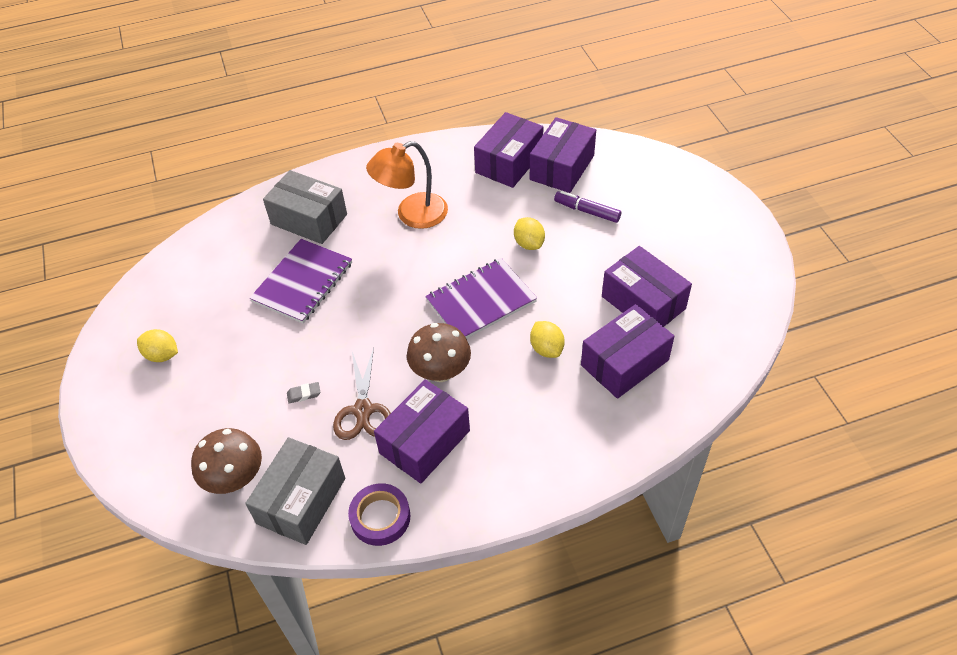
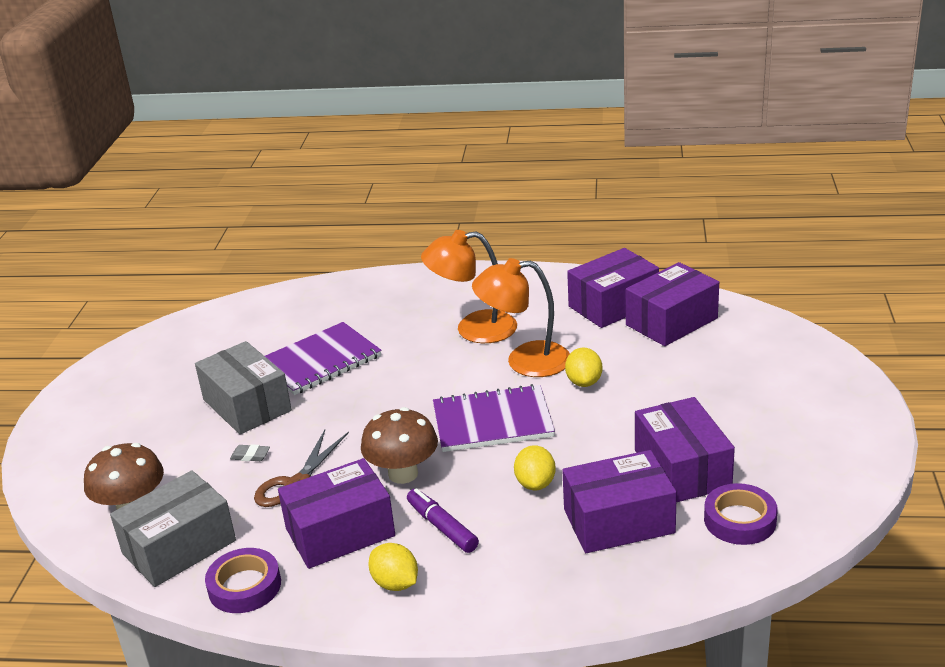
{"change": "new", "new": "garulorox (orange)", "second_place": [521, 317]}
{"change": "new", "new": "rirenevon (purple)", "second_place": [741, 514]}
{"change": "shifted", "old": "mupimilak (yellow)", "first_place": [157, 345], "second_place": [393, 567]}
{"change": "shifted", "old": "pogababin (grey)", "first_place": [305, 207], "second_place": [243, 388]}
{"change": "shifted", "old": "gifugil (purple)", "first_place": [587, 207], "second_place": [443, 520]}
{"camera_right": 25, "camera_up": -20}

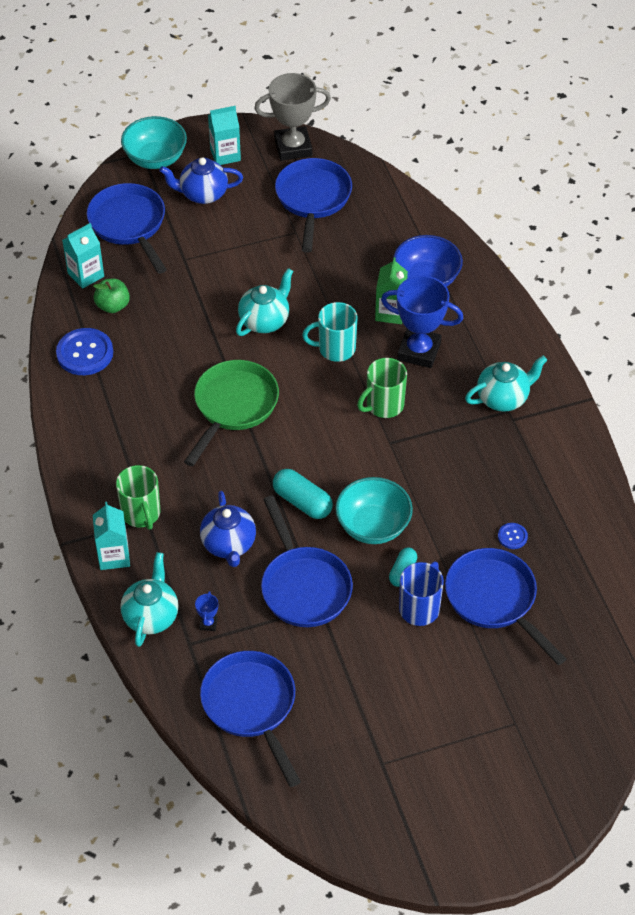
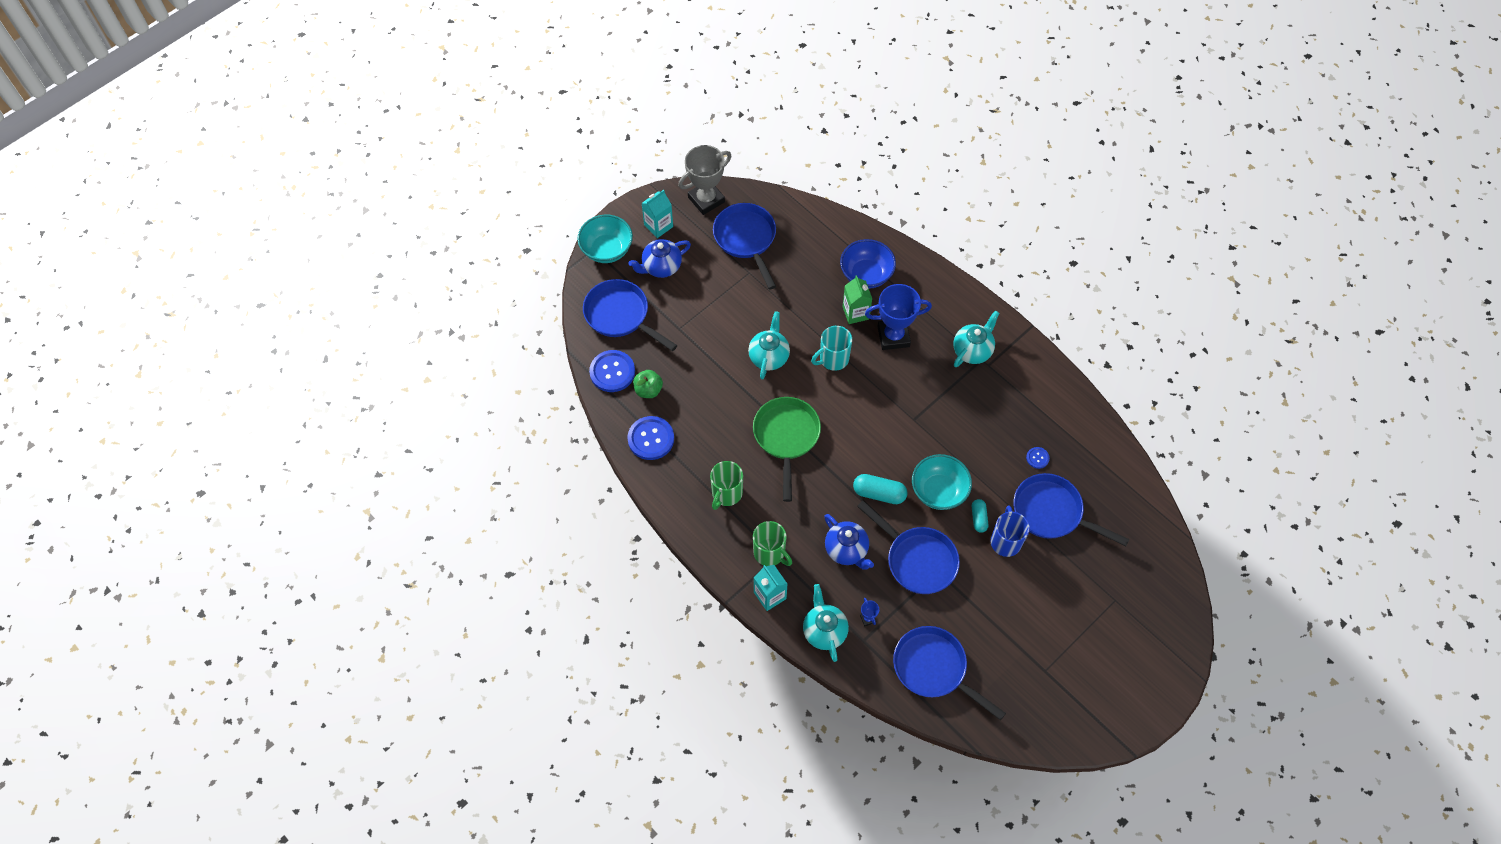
{"change": "shifted", "old": "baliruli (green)", "first_place": [382, 388], "second_place": [726, 485]}
{"change": "swapped", "old": "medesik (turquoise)", "new": "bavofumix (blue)", "first_place": [83, 256], "second_place": [612, 371]}
{"camera_right": -25, "camera_up": 10}

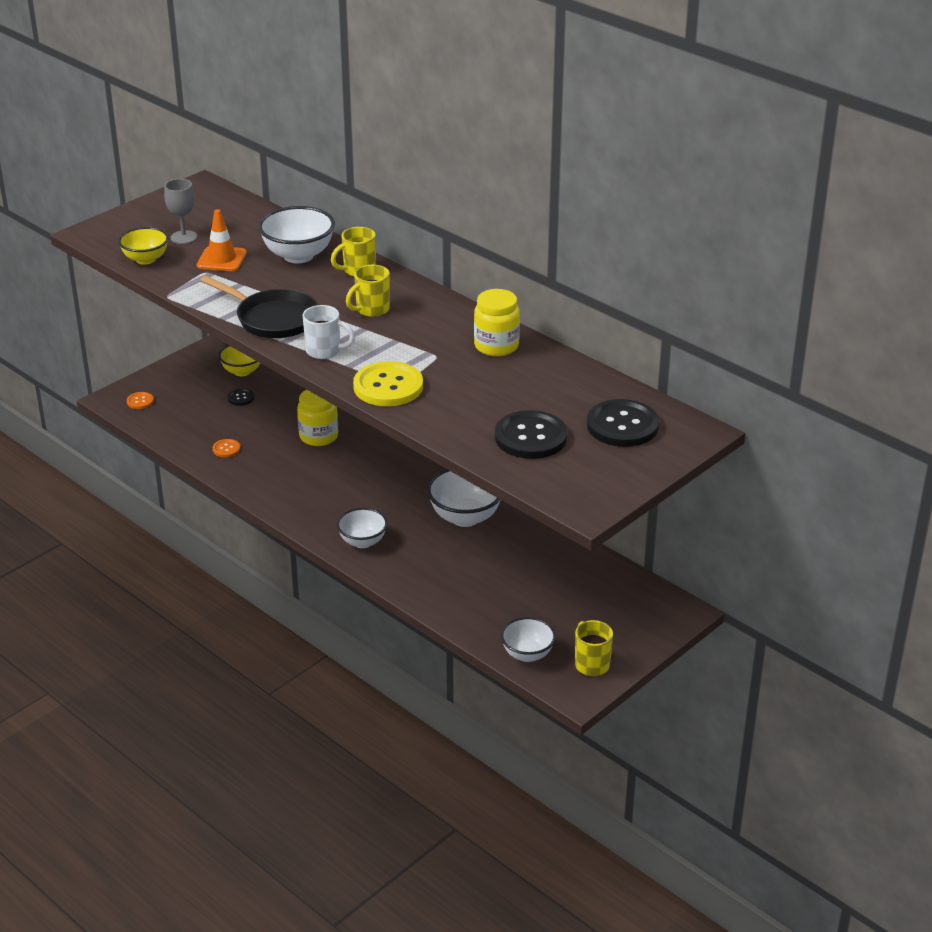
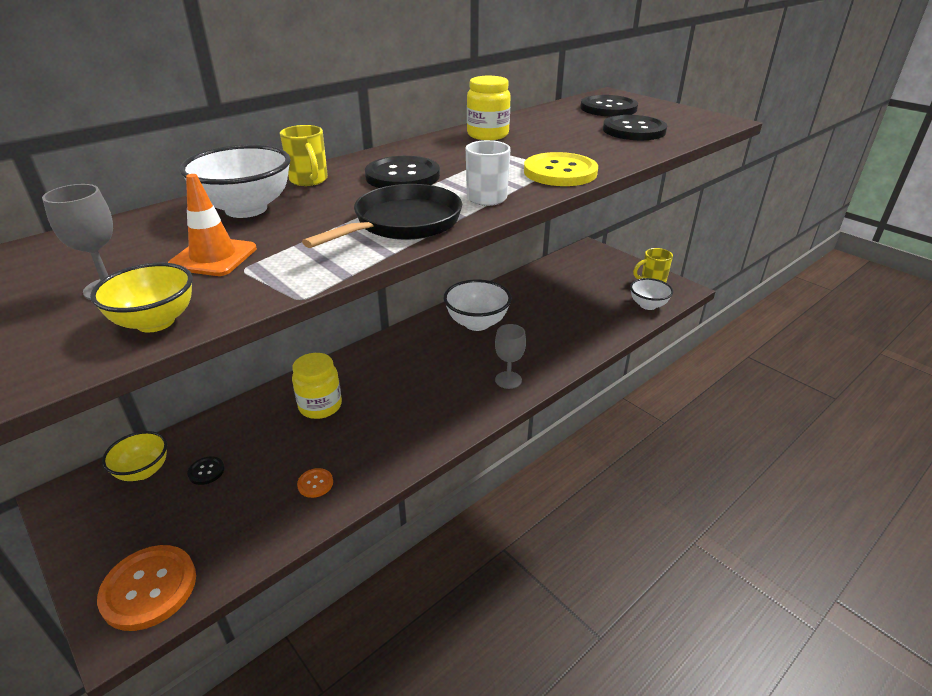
{"change": "swapped", "old": "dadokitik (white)", "new": "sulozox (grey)", "first_place": [362, 528], "second_place": [510, 356]}
{"change": "swapped", "old": "baliruli (yellow)", "new": "bavofumix (black)", "first_place": [368, 291], "second_place": [402, 172]}
{"change": "scaled", "old": "bavofumix (orange)", "first_place": [140, 400], "second_place": [146, 588], "factor": 2.14}
{"camera_right": -85, "camera_up": 0}

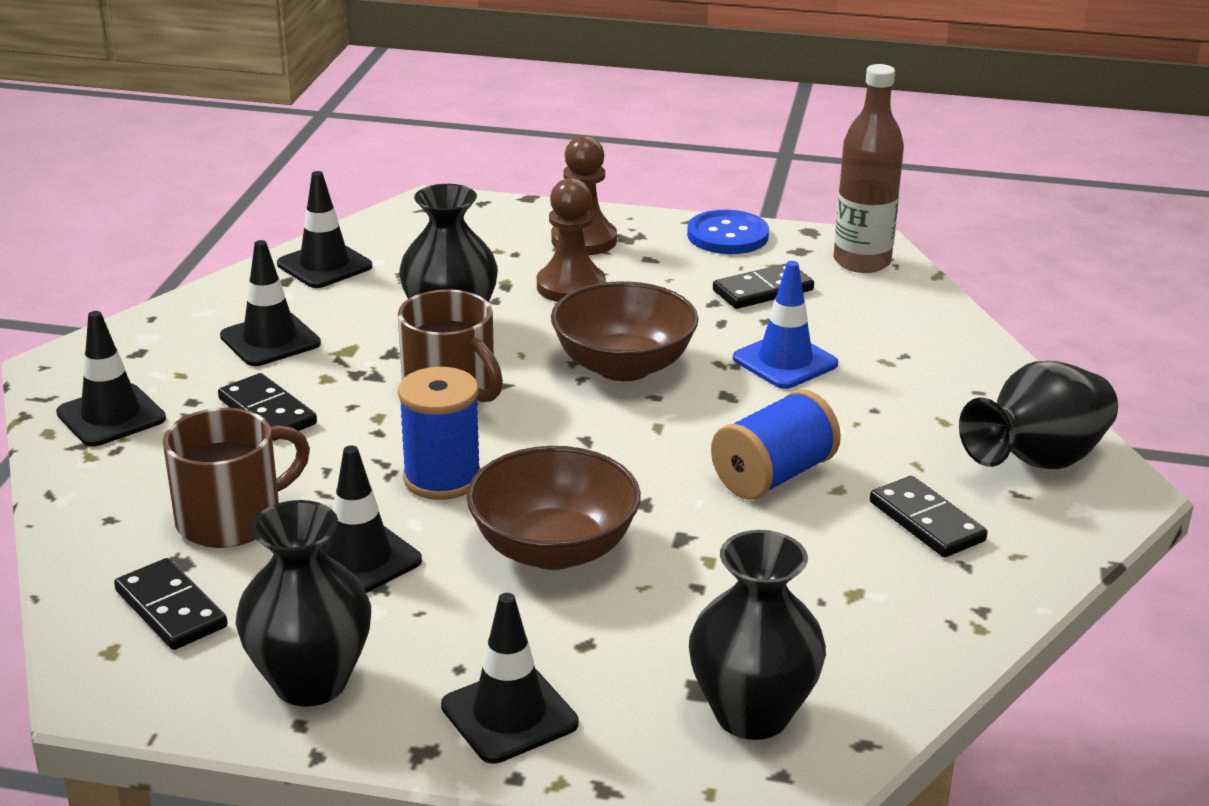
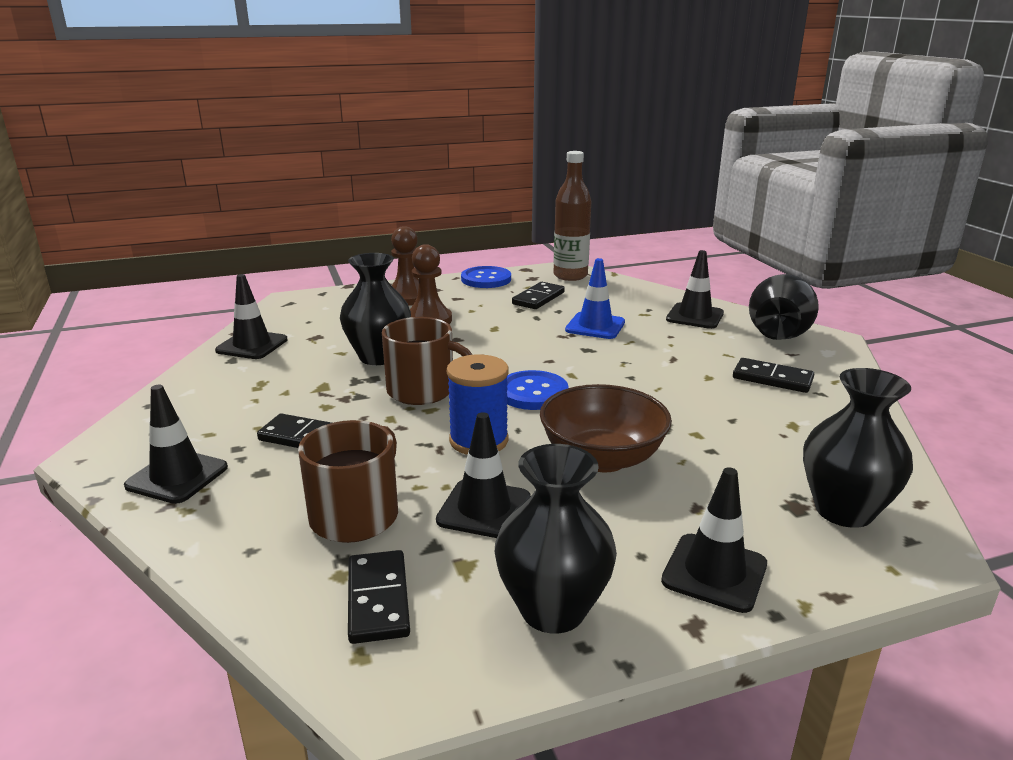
{"change": "gone", "old": "dadokitik (brown)", "first_place": [624, 331]}
{"change": "gone", "old": "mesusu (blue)", "first_place": [776, 444]}
{"change": "new", "new": "bavofumix (blue)", "second_place": [538, 390]}
{"change": "shifted", "old": "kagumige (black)", "first_place": [270, 303], "second_place": [695, 289]}
{"change": "rotated", "old": "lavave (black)", "first_place": [170, 604], "second_place": [379, 597], "degrees": 60}
{"camera_right": -30, "camera_up": -5}

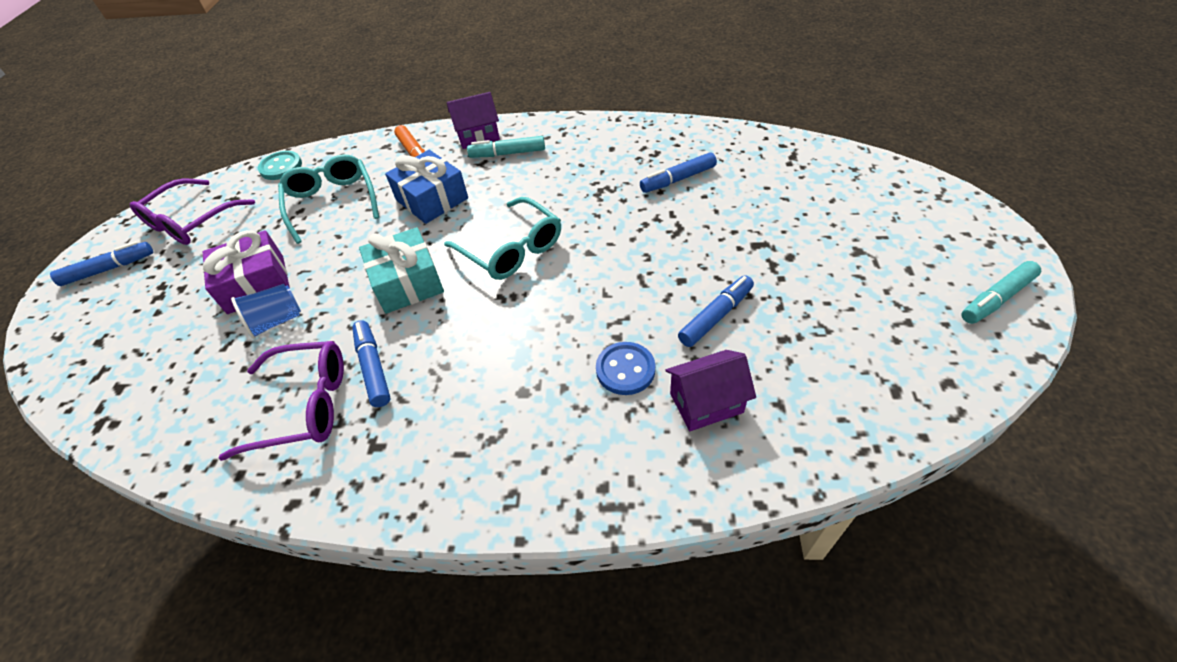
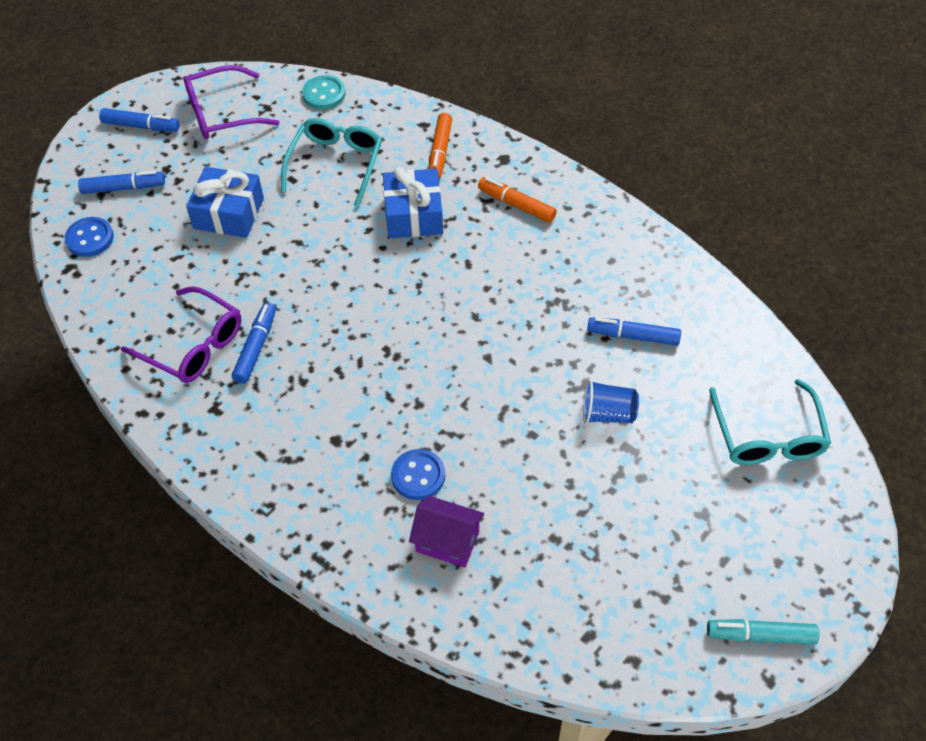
{"change": "gone", "old": "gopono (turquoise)", "first_place": [401, 270]}
{"change": "gone", "old": "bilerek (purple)", "first_place": [473, 120]}
{"change": "new", "new": "bavofumix (blue)", "second_place": [89, 237]}
{"change": "shifted", "old": "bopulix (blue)", "first_place": [266, 311], "second_place": [611, 402]}
{"change": "shifted", "old": "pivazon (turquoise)", "first_place": [502, 238], "second_place": [770, 422]}
{"change": "shifted", "old": "gifugil (blue)", "first_place": [716, 311], "second_place": [121, 182]}
{"change": "repainted", "old": "gopono (purple)", "new": "gopono (blue)", "first_place": [246, 272], "second_place": [225, 202]}
{"change": "repainted", "old": "gifugil (turquoise)", "new": "gifugil (orange)", "first_place": [506, 147], "second_place": [517, 200]}
{"camera_right": 35, "camera_up": 5}

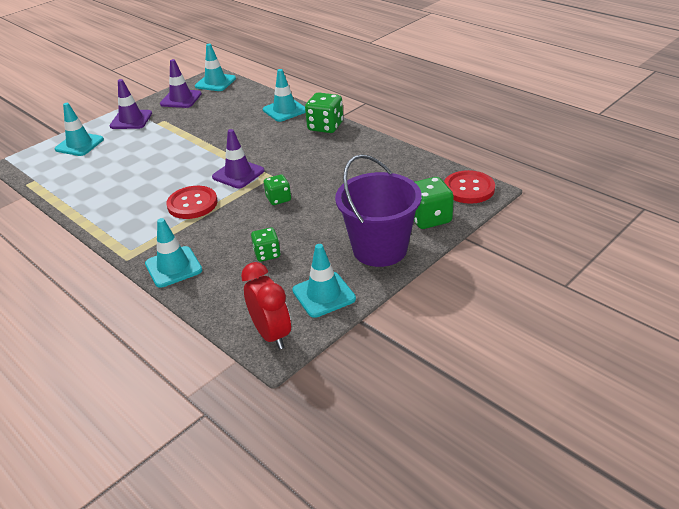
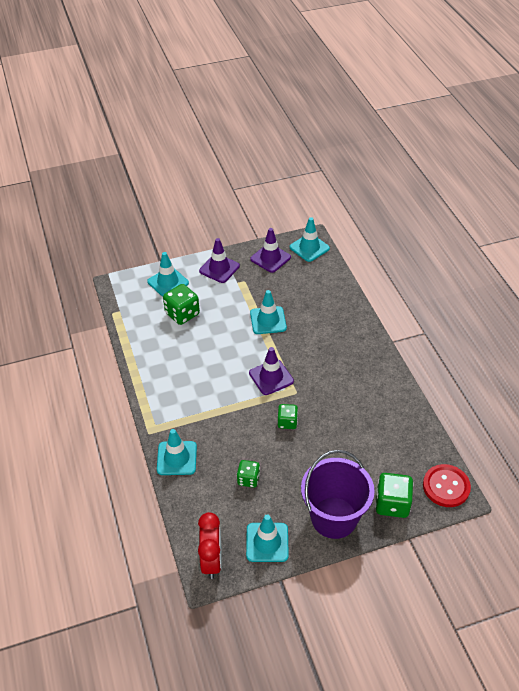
{"change": "gone", "old": "bavofumix (red)", "first_place": [192, 202]}
{"change": "shifted", "old": "kagumige (turquoise)", "first_place": [284, 95], "second_place": [268, 312]}
{"change": "shifted", "old": "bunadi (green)", "first_place": [324, 112], "second_place": [181, 304]}
{"camera_right": 25, "camera_up": 10}

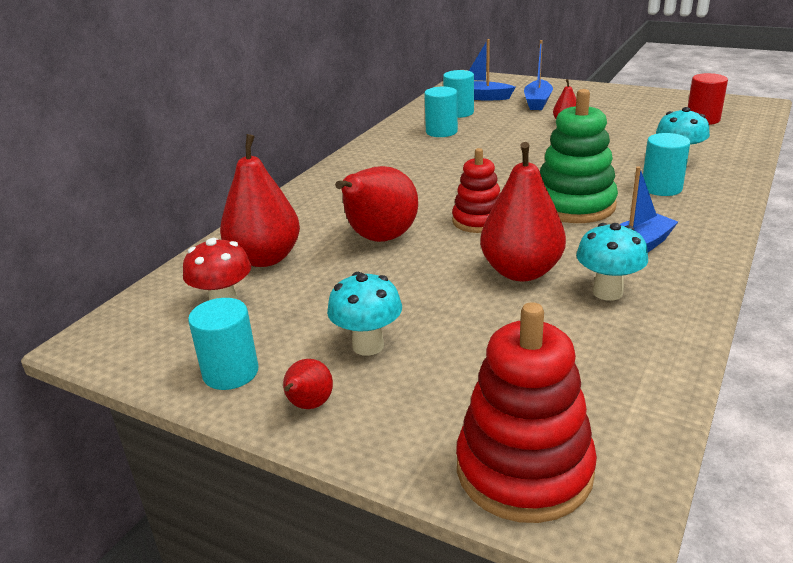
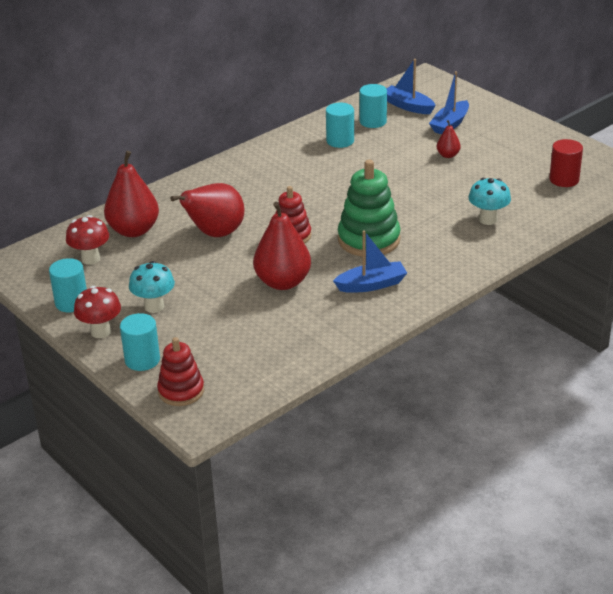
{"change": "gone", "old": "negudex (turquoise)", "first_place": [612, 262]}
{"change": "shifted", "old": "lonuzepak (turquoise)", "first_place": [666, 164], "second_place": [140, 342]}
{"change": "swapped", "old": "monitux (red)", "new": "negudex (red)", "first_place": [308, 384], "second_place": [97, 312]}
{"change": "scaled", "old": "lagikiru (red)", "first_place": [526, 412], "second_place": [180, 371], "factor": 0.64}
{"camera_right": 20, "camera_up": 5}

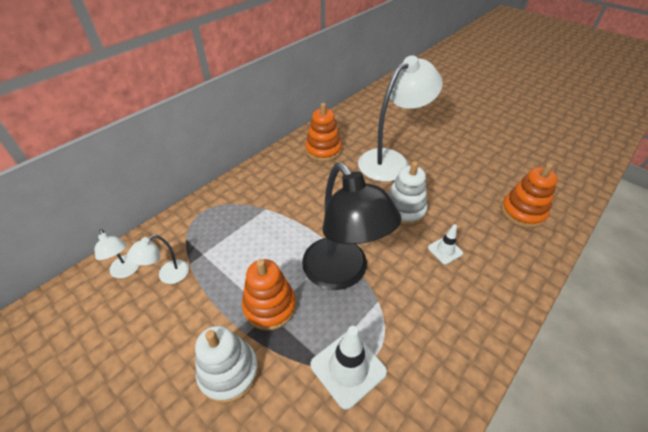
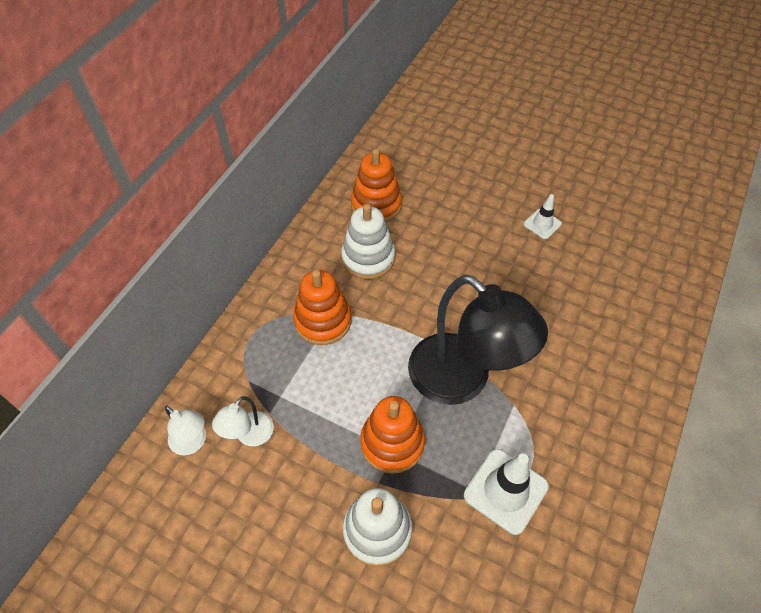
{"change": "gone", "old": "garulorox (white)", "first_place": [400, 118]}
{"change": "shifted", "old": "lagikiru (white)", "first_place": [408, 193], "second_place": [368, 241]}
{"change": "shifted", "old": "kagumige (white)", "first_place": [445, 244], "second_place": [543, 216]}
{"change": "shifted", "old": "lagikiru (orange)", "first_place": [529, 195], "second_place": [322, 307]}
{"camera_right": -15, "camera_up": 10}

